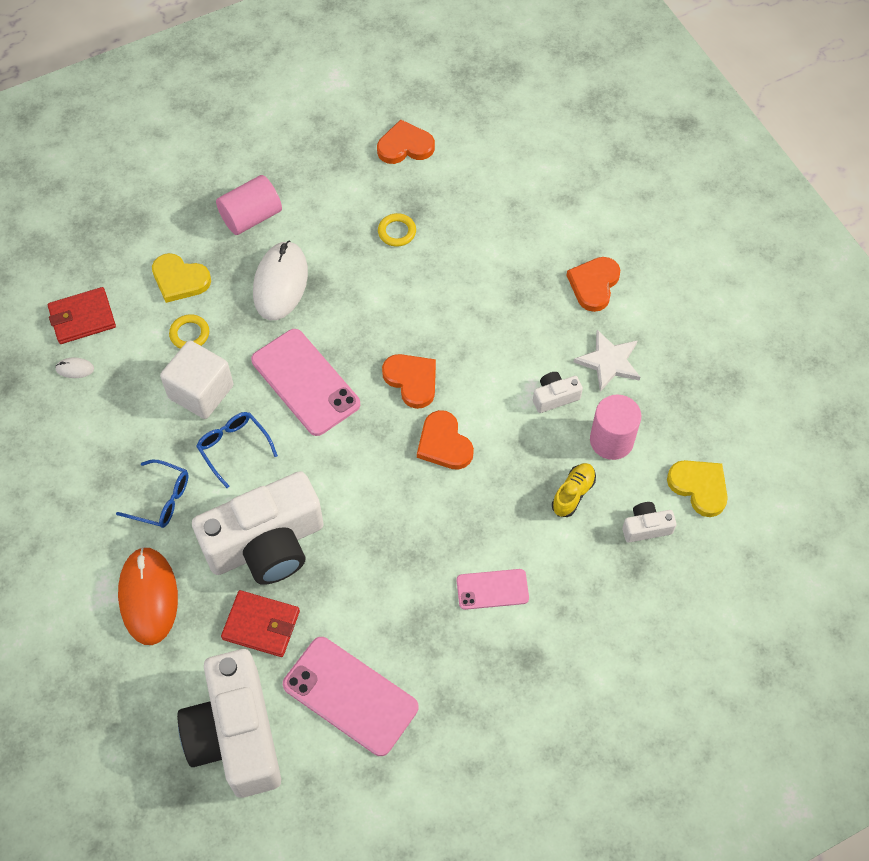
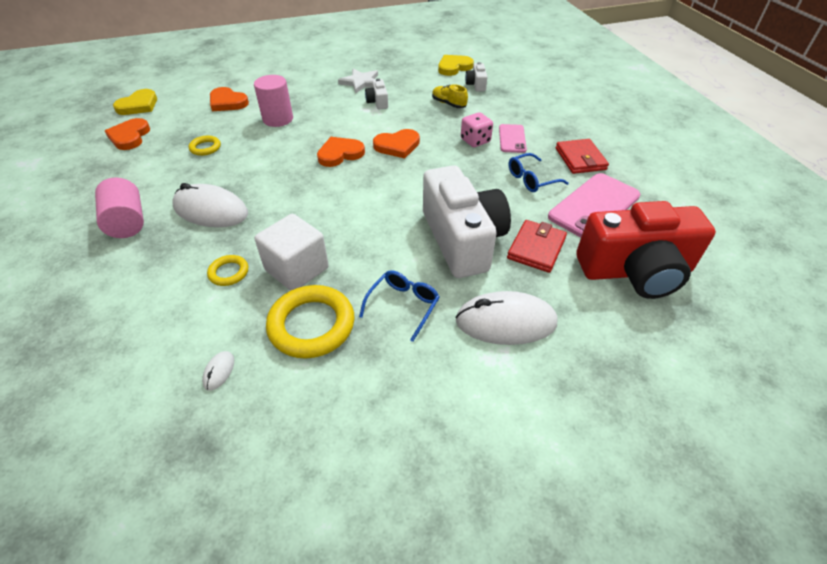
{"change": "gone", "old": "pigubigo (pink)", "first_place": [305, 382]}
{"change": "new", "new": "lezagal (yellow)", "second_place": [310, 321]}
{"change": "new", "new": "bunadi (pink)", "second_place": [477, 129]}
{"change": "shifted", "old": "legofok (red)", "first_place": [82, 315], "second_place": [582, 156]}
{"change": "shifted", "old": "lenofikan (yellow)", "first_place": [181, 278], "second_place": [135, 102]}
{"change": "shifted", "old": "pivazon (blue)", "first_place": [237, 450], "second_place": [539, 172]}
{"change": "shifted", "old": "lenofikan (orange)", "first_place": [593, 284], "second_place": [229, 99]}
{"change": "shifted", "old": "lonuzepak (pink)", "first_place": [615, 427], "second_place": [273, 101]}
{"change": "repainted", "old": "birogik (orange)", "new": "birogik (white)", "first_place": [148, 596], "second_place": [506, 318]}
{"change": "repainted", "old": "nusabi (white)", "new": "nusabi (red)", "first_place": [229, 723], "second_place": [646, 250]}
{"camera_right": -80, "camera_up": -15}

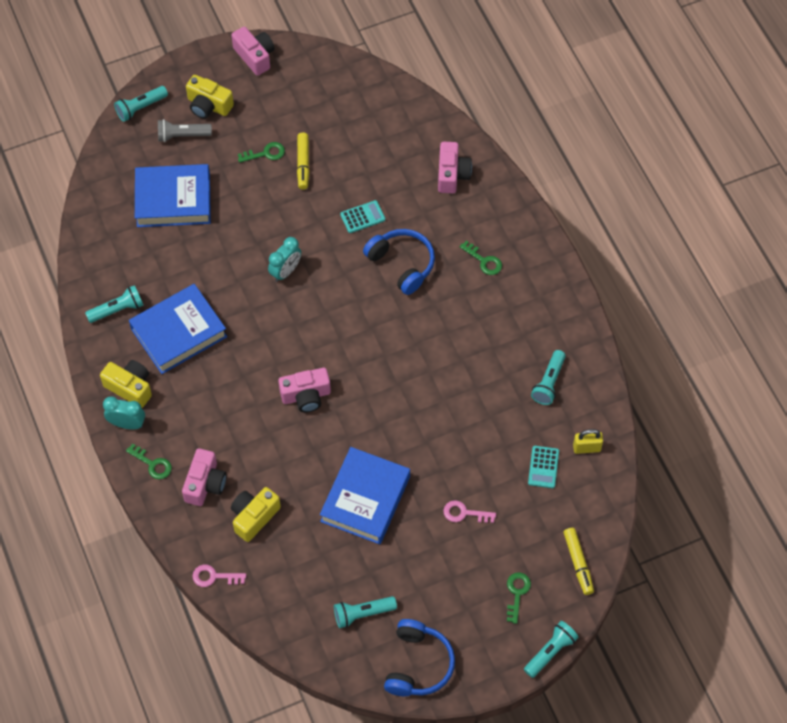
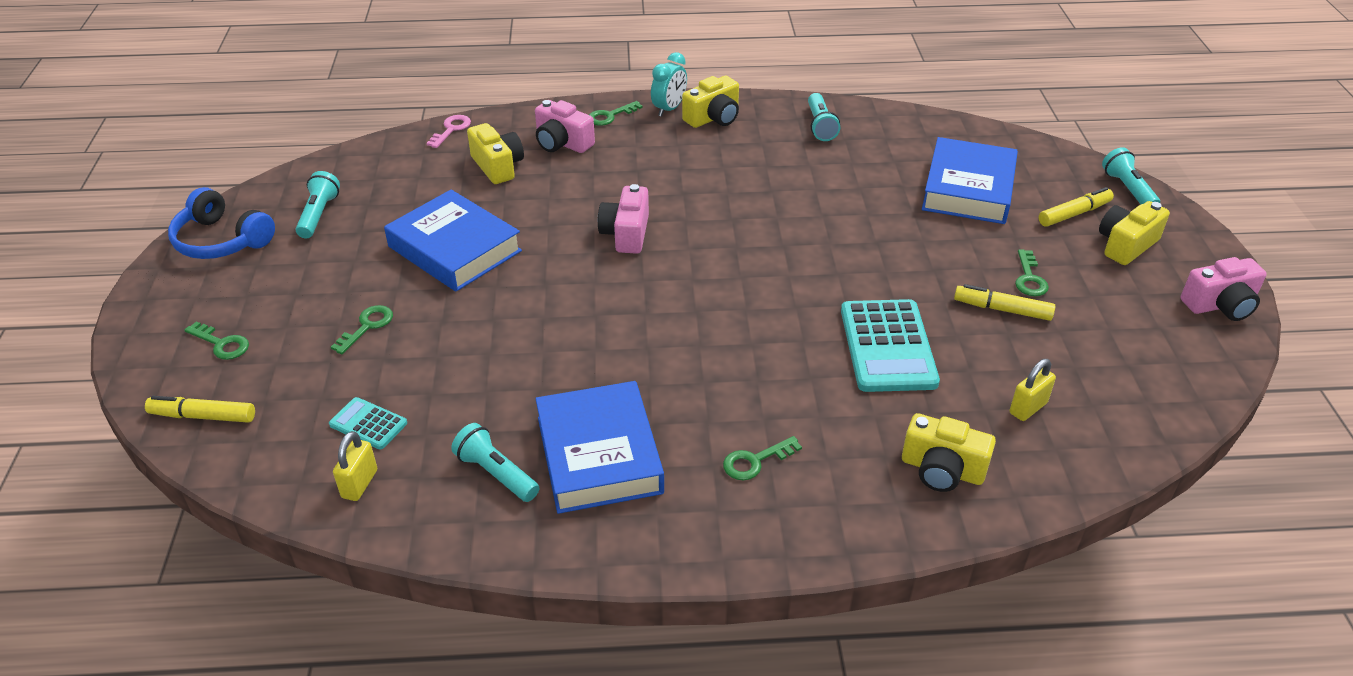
{"change": "gone", "old": "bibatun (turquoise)", "first_place": [284, 259]}
{"change": "gone", "old": "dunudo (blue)", "first_place": [399, 262]}
{"change": "gone", "old": "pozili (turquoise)", "first_place": [551, 649]}
{"change": "new", "new": "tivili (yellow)", "second_place": [1033, 390]}
{"change": "shifted", "old": "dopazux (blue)", "first_place": [178, 329], "second_place": [600, 447]}
{"change": "swapped", "old": "pozili (grey)", "new": "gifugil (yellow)", "first_place": [185, 130], "second_place": [1076, 207]}
{"change": "repainted", "old": "nusabi (pink)", "new": "nusabi (yellow)", "first_place": [455, 167], "second_place": [949, 452]}
{"change": "repainted", "old": "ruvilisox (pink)", "new": "ruvilisox (green)", "first_place": [469, 511], "second_place": [362, 329]}
{"change": "scaled", "old": "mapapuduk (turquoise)", "first_place": [362, 216], "second_place": [890, 345], "factor": 1.96}
{"camera_right": 110, "camera_up": -20}

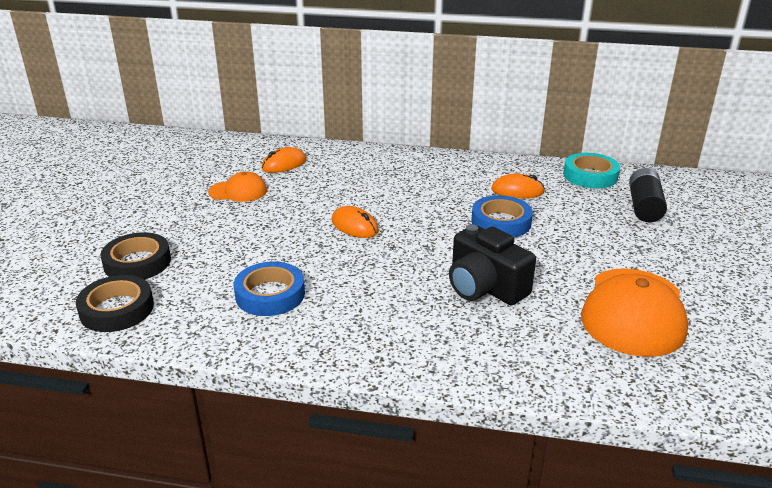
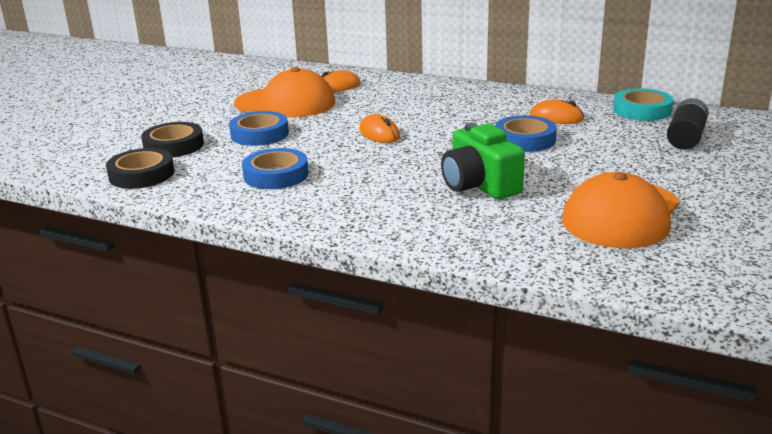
{"change": "new", "new": "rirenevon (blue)", "second_place": [259, 128]}
{"change": "repainted", "old": "nusabi (black)", "new": "nusabi (green)", "first_place": [492, 264], "second_place": [483, 161]}
{"change": "scaled", "old": "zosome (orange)", "first_place": [237, 186], "second_place": [285, 92], "factor": 1.85}
{"camera_right": 15, "camera_up": -5}

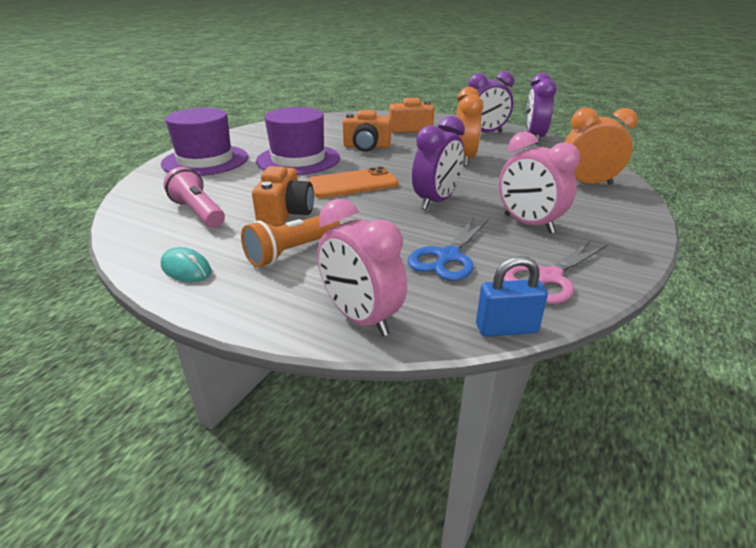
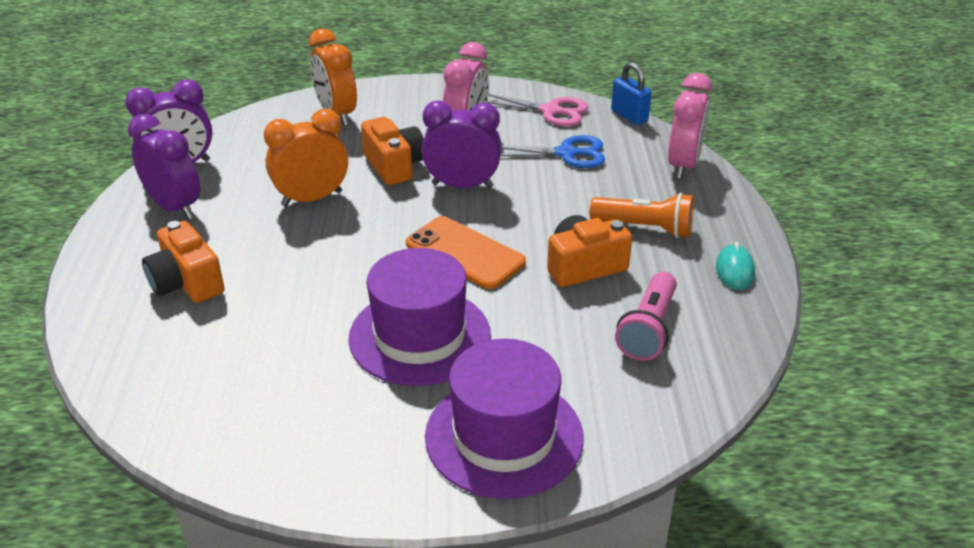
{"change": "shifted", "old": "nusabi (orange)", "first_place": [367, 131], "second_place": [392, 151]}
{"camera_right": -120, "camera_up": 5}

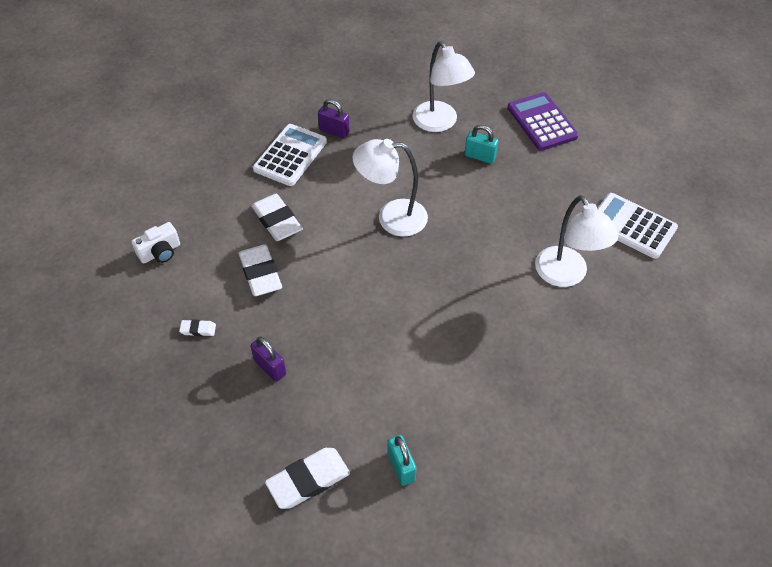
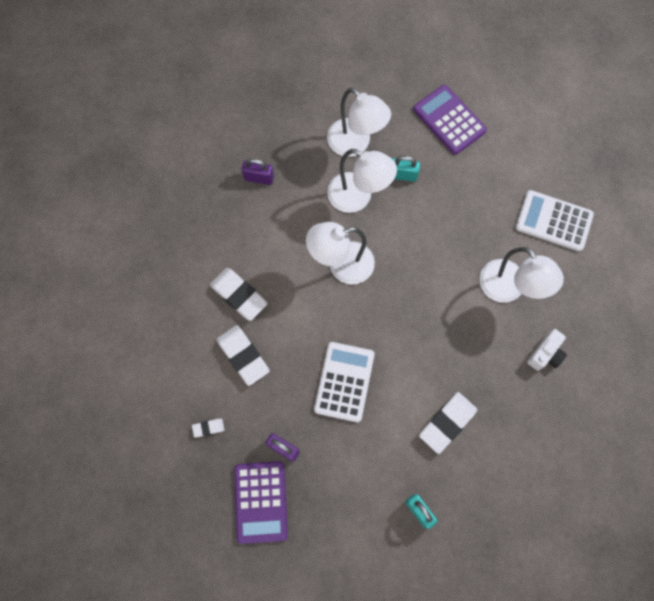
{"change": "new", "new": "mapapuduk (purple)", "second_place": [261, 502]}
{"change": "new", "new": "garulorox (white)", "second_place": [362, 181]}
{"change": "shifted", "old": "nusabi (white)", "first_place": [155, 243], "second_place": [547, 350]}
{"change": "shifted", "old": "mapapuduk (white)", "first_place": [290, 155], "second_place": [344, 382]}
{"change": "shifted", "old": "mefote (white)", "first_place": [307, 478], "second_place": [448, 423]}
{"camera_right": -15, "camera_up": 20}

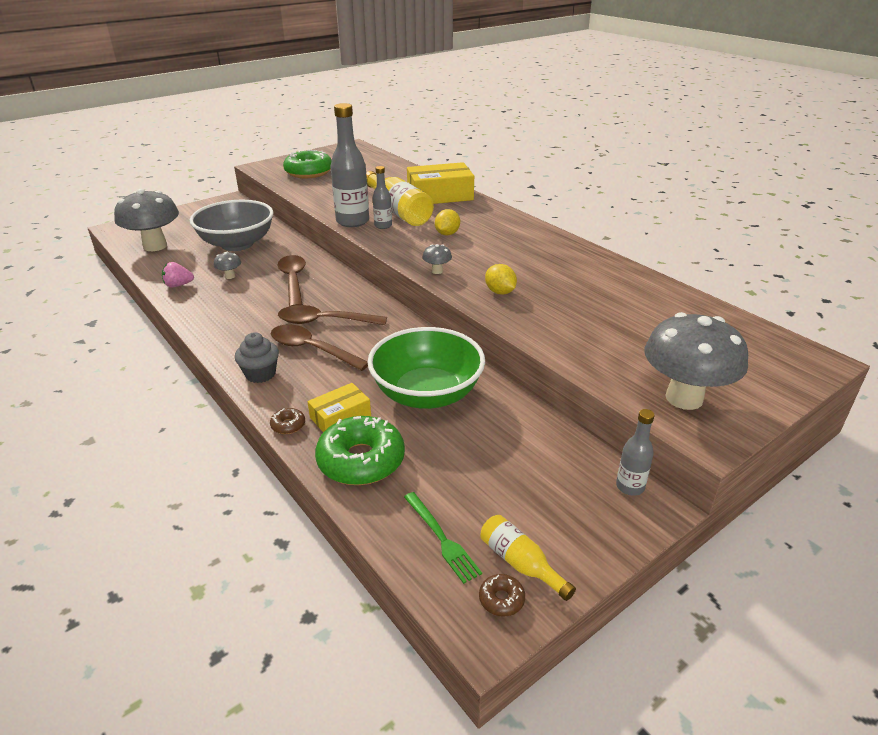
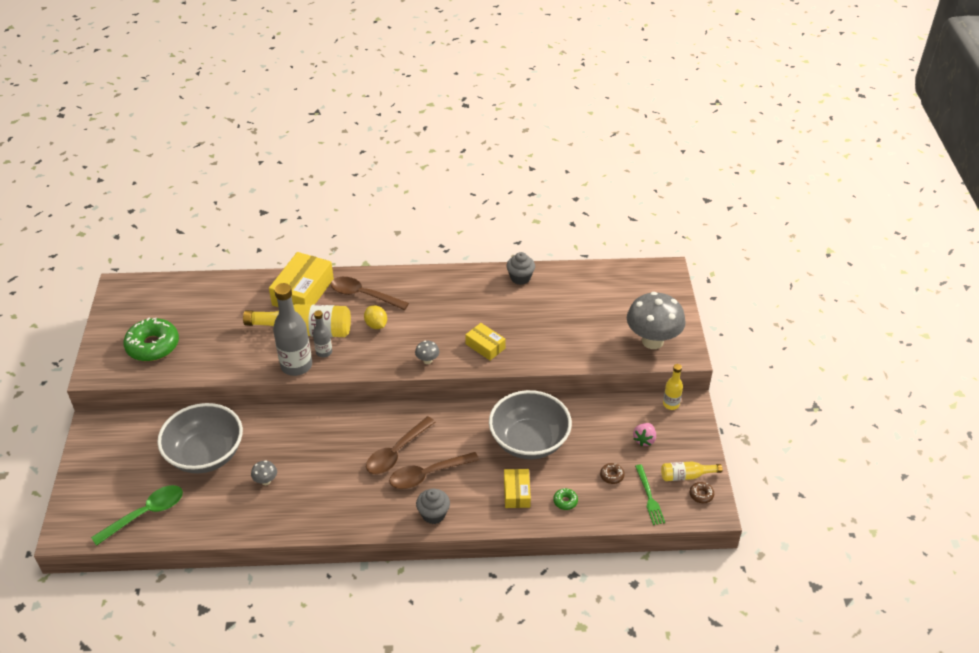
{"change": "new", "new": "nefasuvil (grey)", "second_place": [520, 268]}
{"change": "shifted", "old": "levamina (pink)", "first_place": [178, 275], "second_place": [644, 434]}
{"change": "shifted", "old": "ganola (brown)", "first_place": [287, 421], "second_place": [612, 473]}
{"change": "shifted", "old": "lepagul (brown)", "first_place": [291, 280], "second_place": [370, 293]}
{"change": "swapped", "old": "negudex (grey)", "new": "lepagul (green)", "first_place": [146, 220], "second_place": [137, 515]}
{"change": "swapped", "old": "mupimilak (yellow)", "new": "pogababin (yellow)", "first_place": [501, 279], "second_place": [485, 341]}
{"change": "repainted", "old": "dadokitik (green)", "new": "dadokitik (grey)", "first_place": [426, 368], "second_place": [530, 424]}
{"change": "repainted", "old": "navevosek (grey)", "new": "navevosek (yellow)", "first_place": [635, 452], "second_place": [673, 387]}
{"change": "rotated", "old": "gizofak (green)", "first_place": [443, 538], "second_place": [650, 494], "degrees": 75}
{"change": "scaled", "old": "ganola (green)", "first_place": [360, 450], "second_place": [565, 499], "factor": 0.42}
{"camera_right": -55, "camera_up": 10}

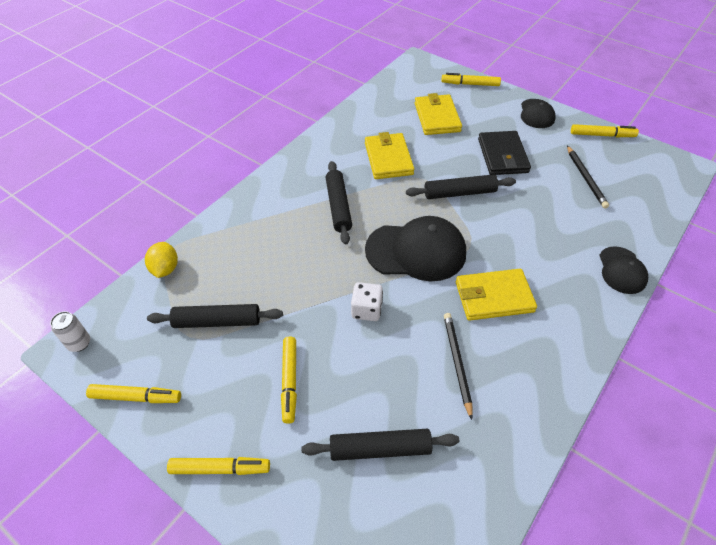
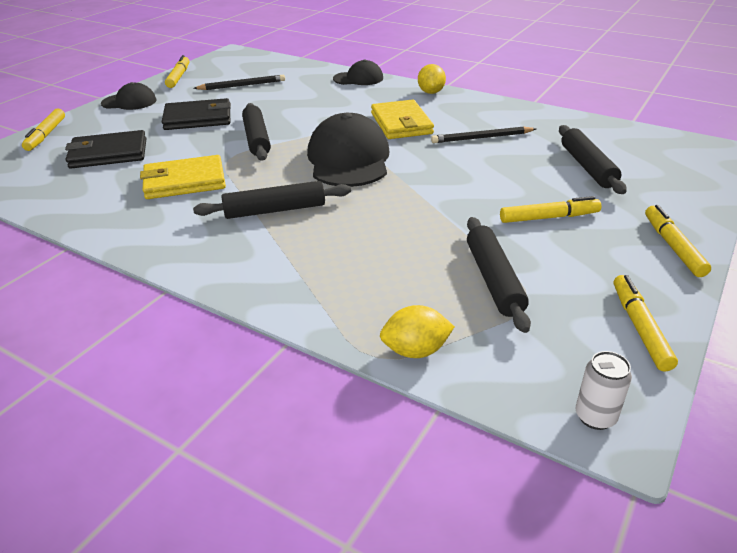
{"change": "gone", "old": "bunadi (white)", "first_place": [367, 301]}
{"change": "new", "new": "mupimilak (yellow)", "second_place": [432, 79]}
{"change": "repainted", "old": "legofok (yellow)", "new": "legofok (black)", "first_place": [438, 114], "second_place": [105, 149]}
{"camera_right": -95, "camera_up": -15}

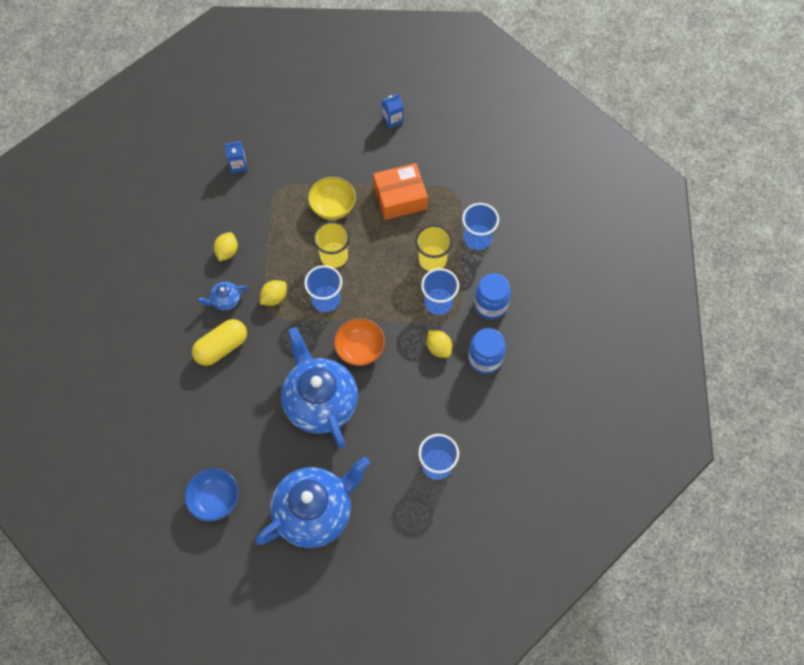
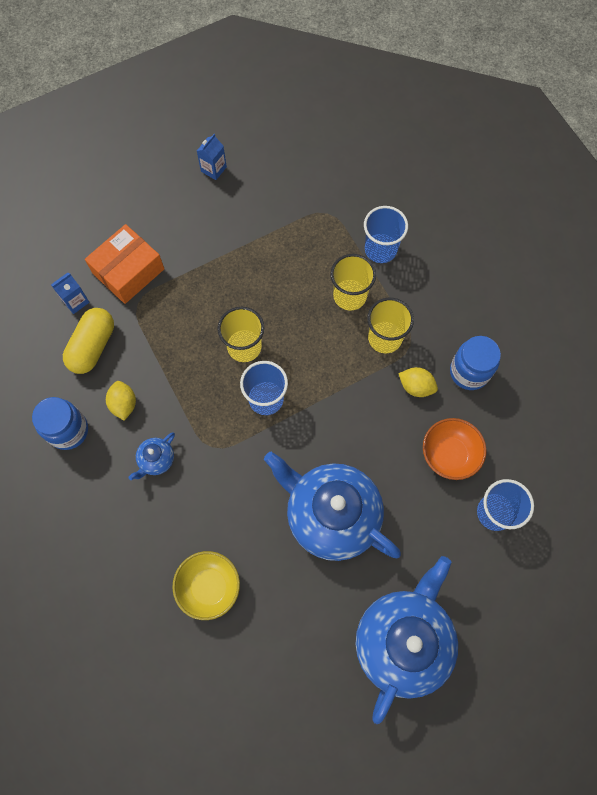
{"change": "gone", "old": "dadokitik (blue)", "first_place": [211, 495]}
{"change": "gone", "old": "mupimilak (yellow)", "first_place": [273, 293]}
{"change": "shifted", "old": "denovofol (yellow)", "first_place": [219, 342], "second_place": [88, 341]}
{"change": "shifted", "old": "dadokitik (yellow)", "first_place": [332, 198], "second_place": [206, 585]}
{"change": "shifted", "old": "dadokitik (orange)", "first_place": [359, 342], "second_place": [455, 449]}
{"change": "shifted", "old": "pogababin (orange)", "first_place": [400, 191], "second_place": [124, 264]}
{"change": "shifted", "old": "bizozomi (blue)", "first_place": [492, 296], "second_place": [60, 423]}
{"change": "repainted", "old": "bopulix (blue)", "new": "bopulix (yellow)", "first_place": [440, 291], "second_place": [390, 325]}
{"camera_right": -30, "camera_up": 5}

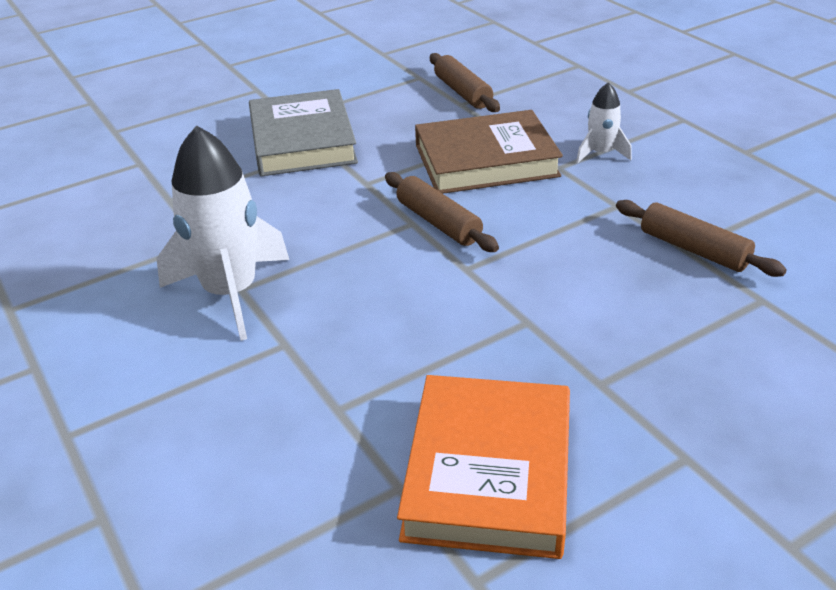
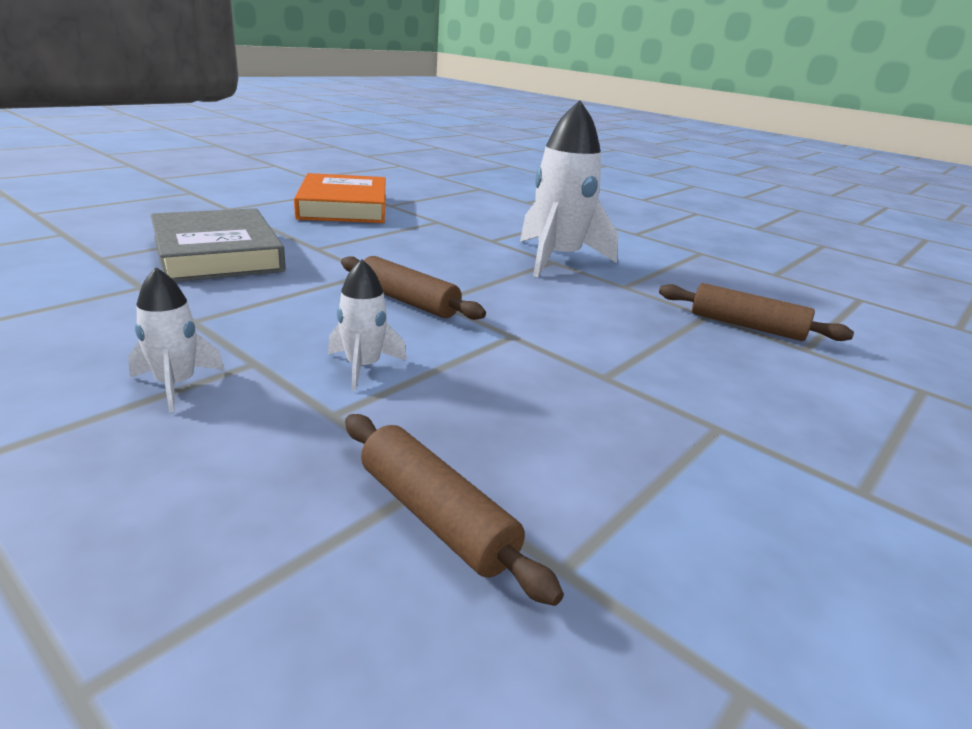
{"change": "shifted", "old": "dopazux (grey)", "first_place": [303, 132], "second_place": [218, 245]}
{"change": "shifted", "old": "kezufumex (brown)", "first_place": [701, 238], "second_place": [756, 312]}
{"change": "swapped", "old": "dopazux (brown)", "new": "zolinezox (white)", "first_place": [489, 152], "second_place": [367, 325]}
{"camera_right": 160, "camera_up": -10}

